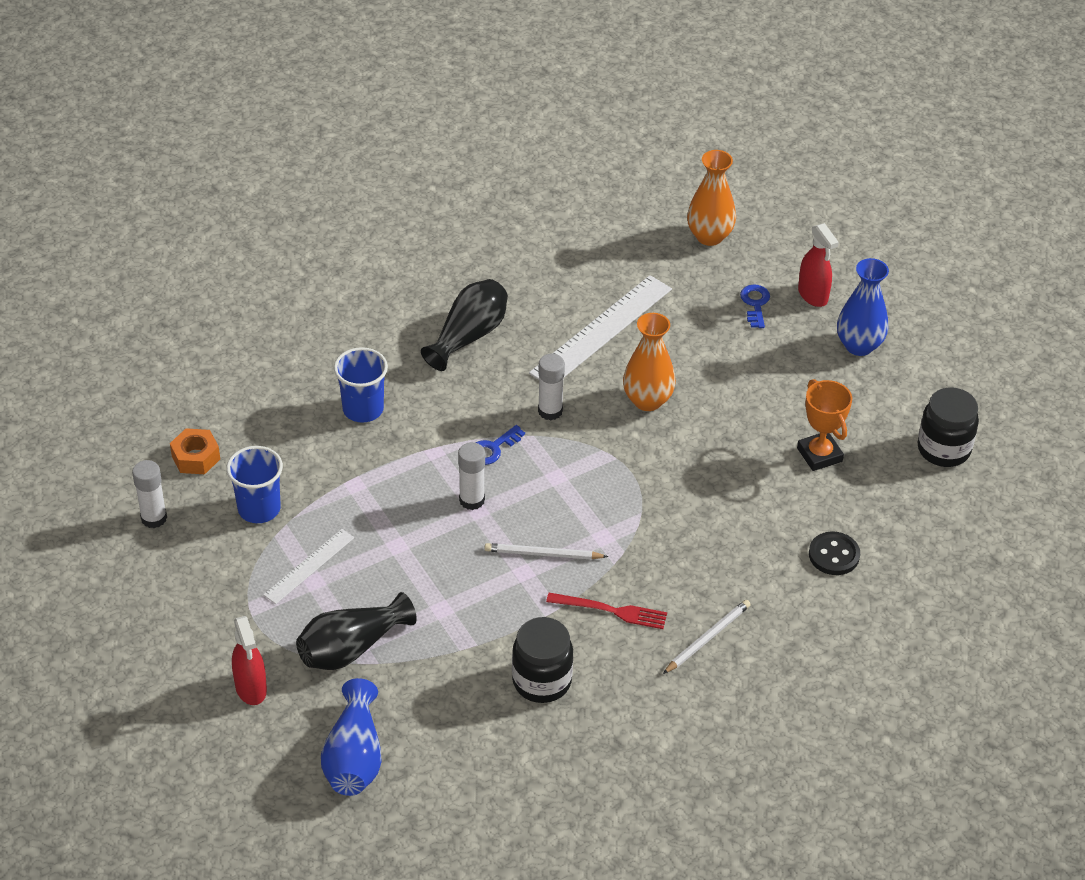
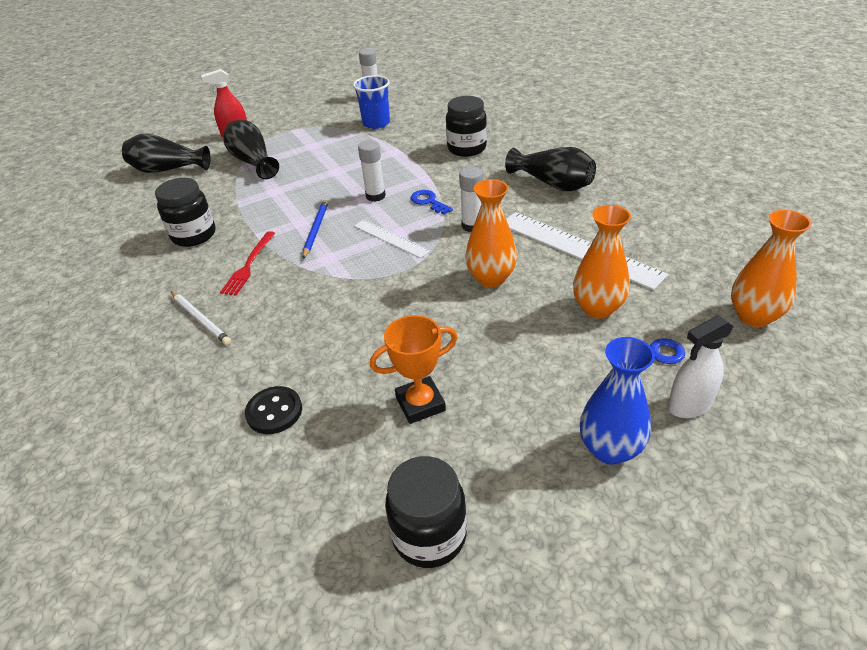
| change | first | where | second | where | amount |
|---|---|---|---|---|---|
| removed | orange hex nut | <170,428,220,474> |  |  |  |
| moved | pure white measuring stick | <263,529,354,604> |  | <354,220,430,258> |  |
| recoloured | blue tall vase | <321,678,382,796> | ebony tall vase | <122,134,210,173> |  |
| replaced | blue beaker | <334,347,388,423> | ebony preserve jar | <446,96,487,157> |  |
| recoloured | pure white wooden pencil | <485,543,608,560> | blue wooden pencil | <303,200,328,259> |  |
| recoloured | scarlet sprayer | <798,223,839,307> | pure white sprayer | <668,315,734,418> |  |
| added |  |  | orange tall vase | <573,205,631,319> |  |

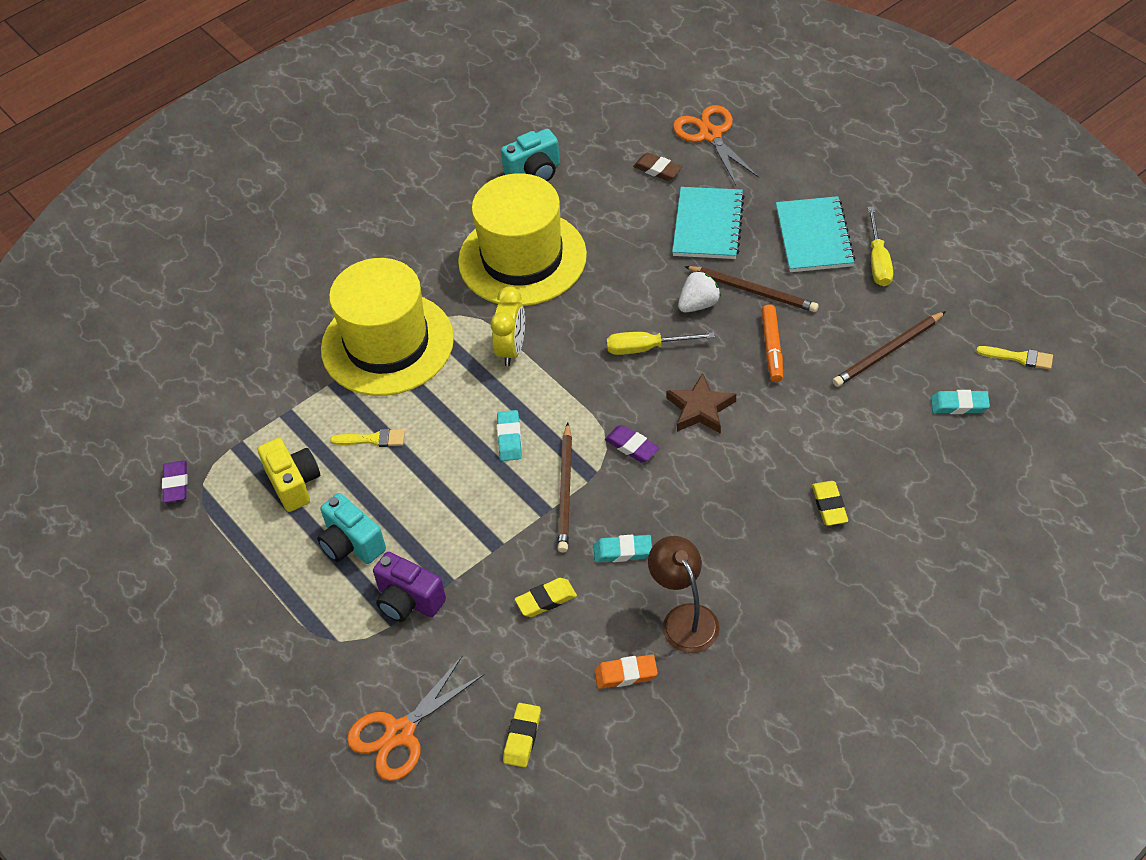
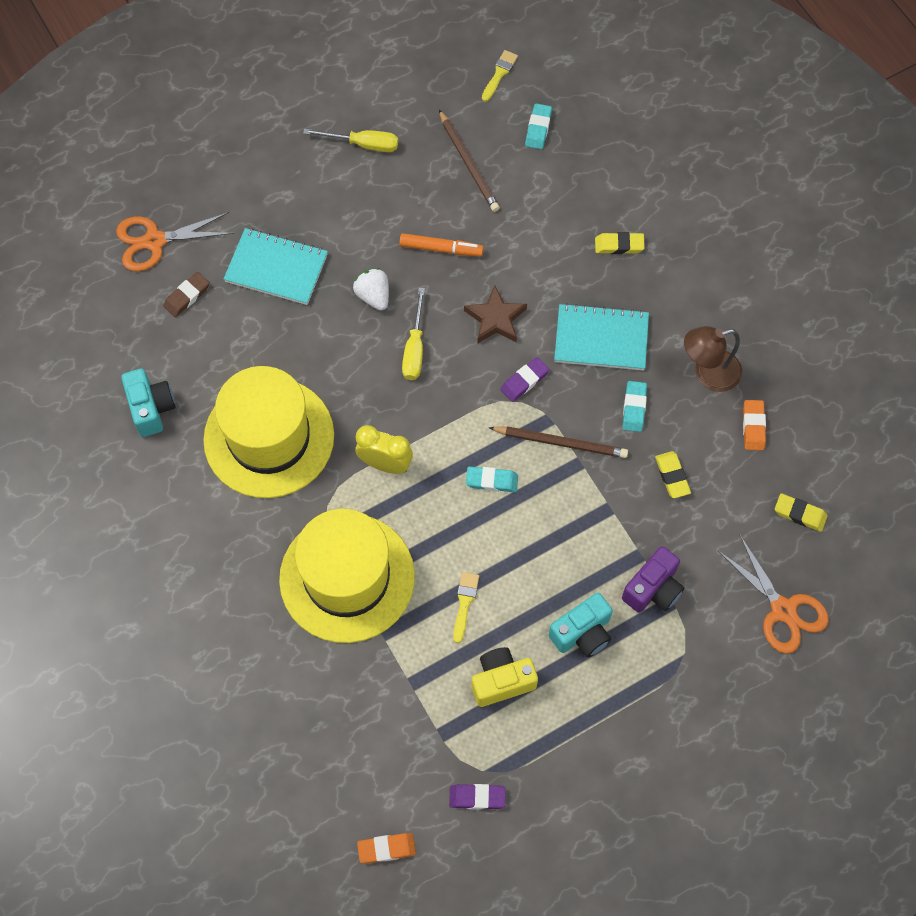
| change | first | where | second | where | amount |
|---|---|---|---|---|---|
| removed | dark brown wooden pencil | <684,266,819,312> |  |  |  |
| moved | turquoise exercise book | <776,196,855,272> |  | <554,303,649,370> |  |
| added |  |  | orange pencil eraser | <357,833,416,863> |  |

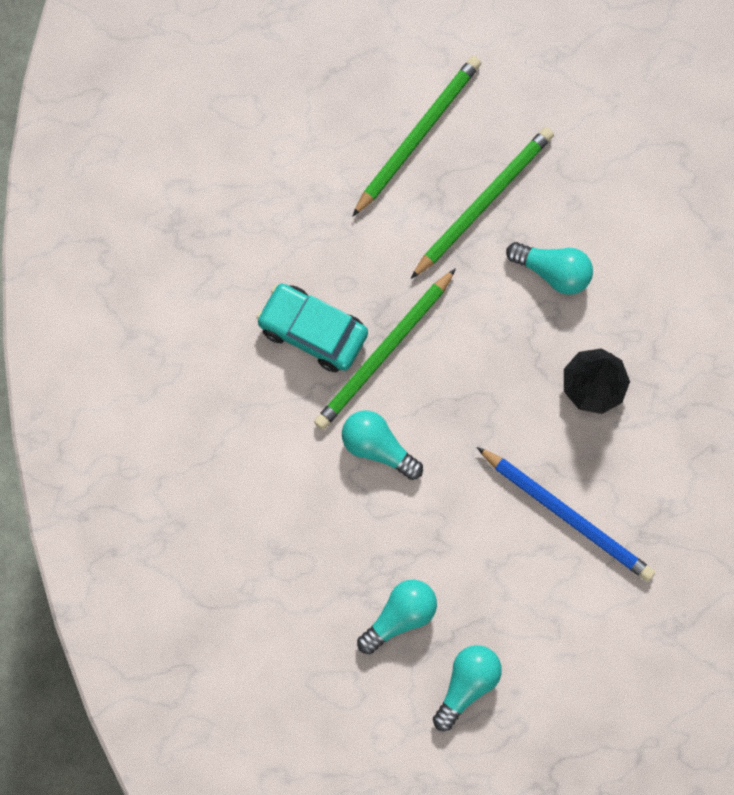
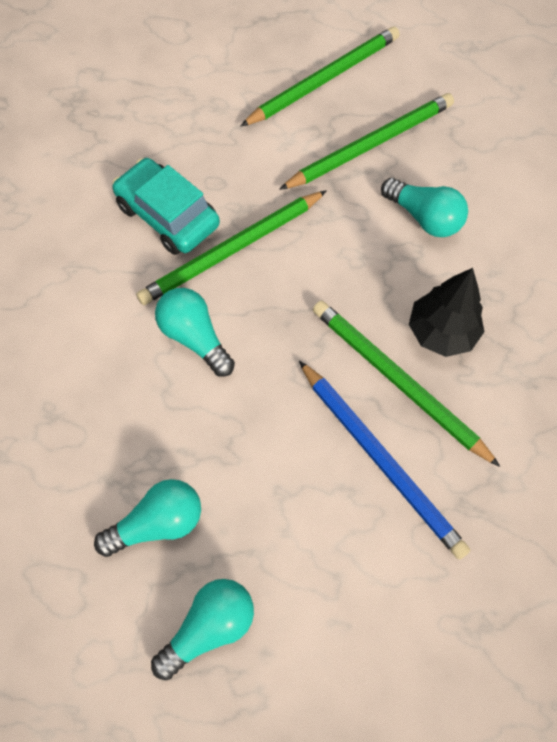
| change | first | where | second | where | amount |
|---|---|---|---|---|---|
| added |  |  | emerald wooden pencil | <313,301,500,467> |  |

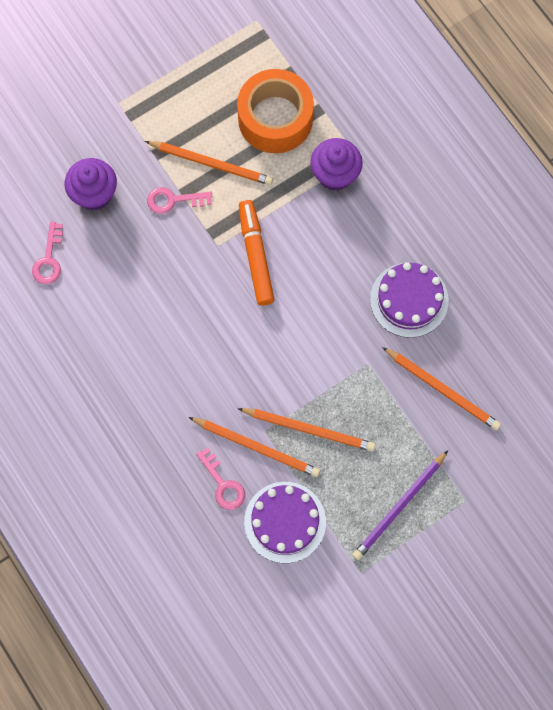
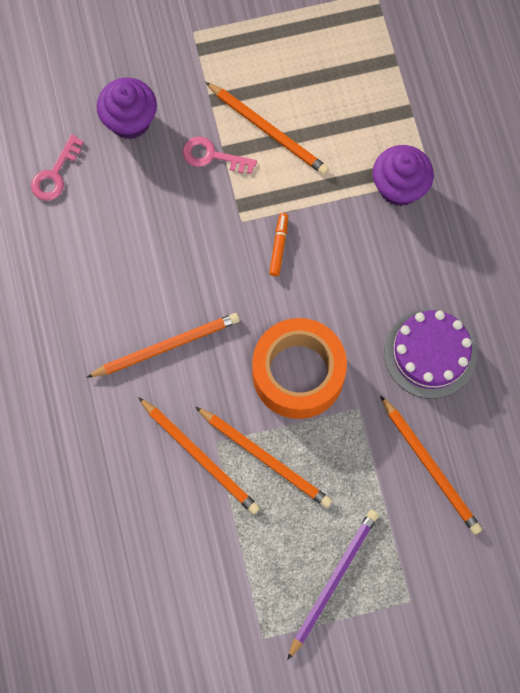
| change | first | where | second | where | amount |
|---|---|---|---|---|---|
| removed | rose-pink key | <196,448,245,510> |  |  |  |
| moved | orange tape | <237,69,314,153> |  | <252,318,347,419> |  |
| resized | orange marker | <239,200,275,306> |  | <269,213,288,276> | x0.51 |
| removed | violet layer cake | <244,482,326,563> |  |  |  |
| turned | violet wooden pencil | <352,450,448,560> |  | <287,510,379,660> | 150 degrees clockwise |
| added |  |  | orange wooden pencil | <86,313,240,378> |  |

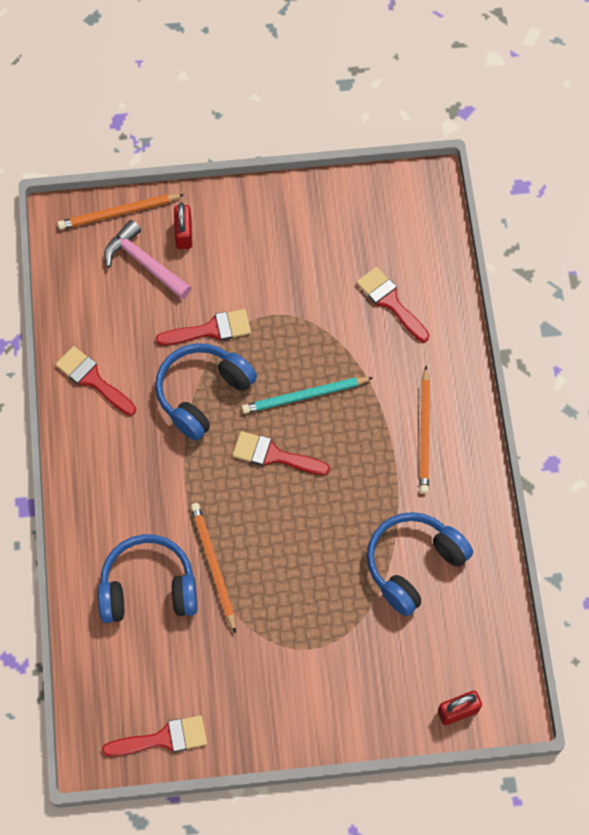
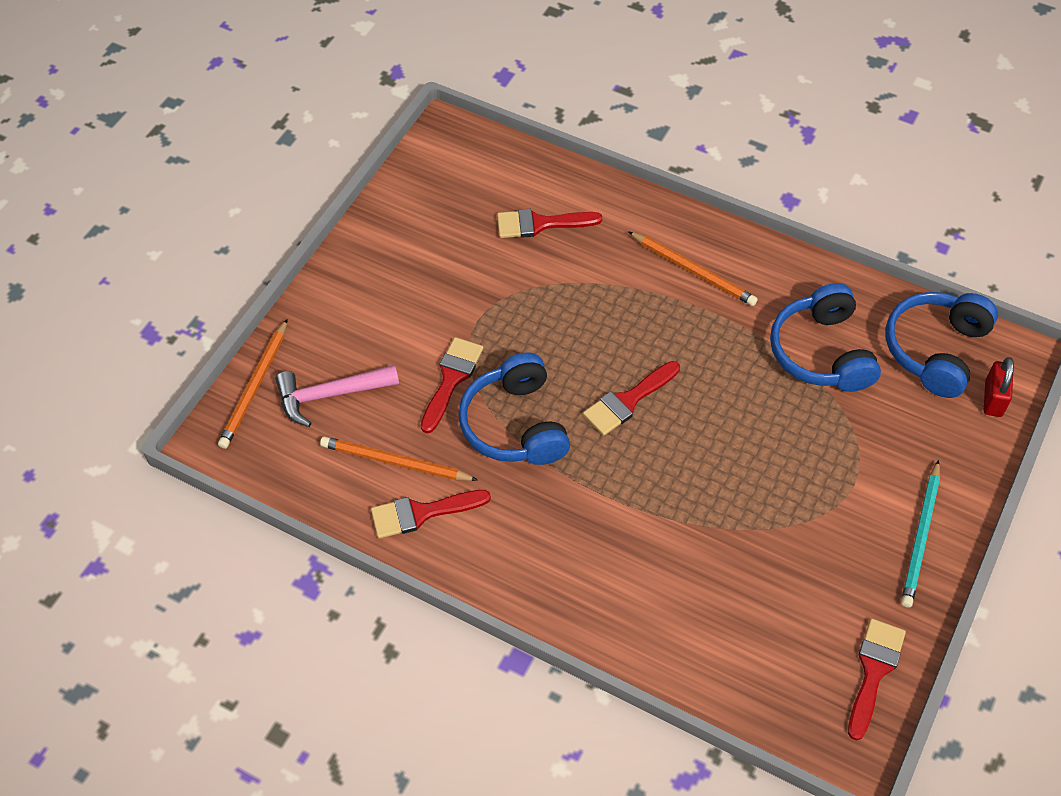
| change | first | where | second | where | amount |
|---|---|---|---|---|---|
| moved | blue headset | <98,534,197,623> |  | <886,292,998,398> |  |
| removed | scarlet lock | <174,202,192,249> |  |  |  |
| moved | orange wooden pencil | <191,503,236,634> |  | <320,436,478,481> |  |
| moved | turquoise wooden pencil | <242,377,374,414> |  | <901,460,940,608> |  |

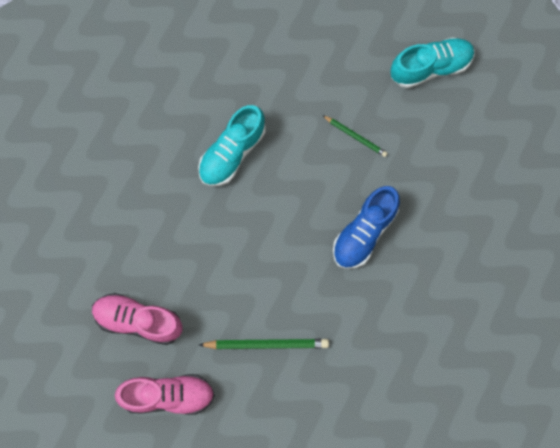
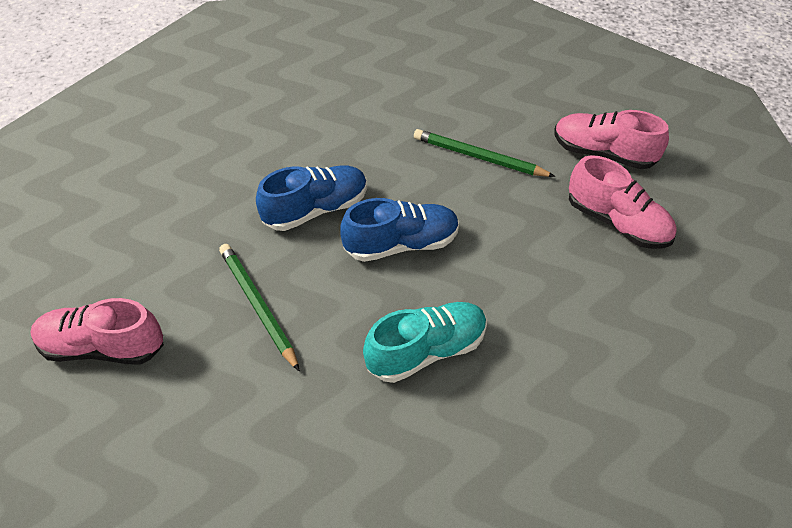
| change | first | where | second | where | amount |
|---|---|---|---|---|---|
| resized | emerald wooden pencil | <322,115,388,157> |  | <219,244,300,372> | x1.63 |
| recoloured | turquoise lace-up shoe | <390,37,475,88> | rose-pink lace-up shoe | <31,298,164,365> |  |
| added |  |  | blue lace-up shoe | <340,198,459,262> |  |

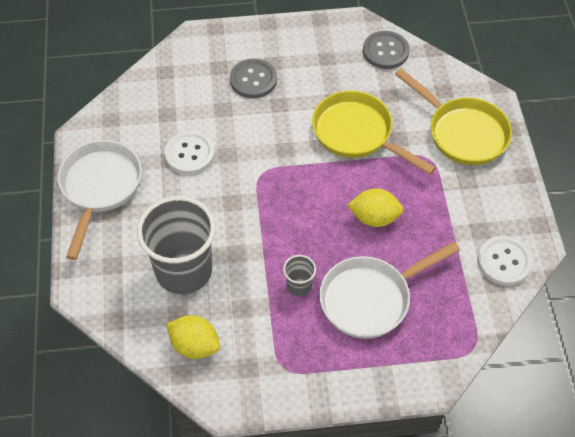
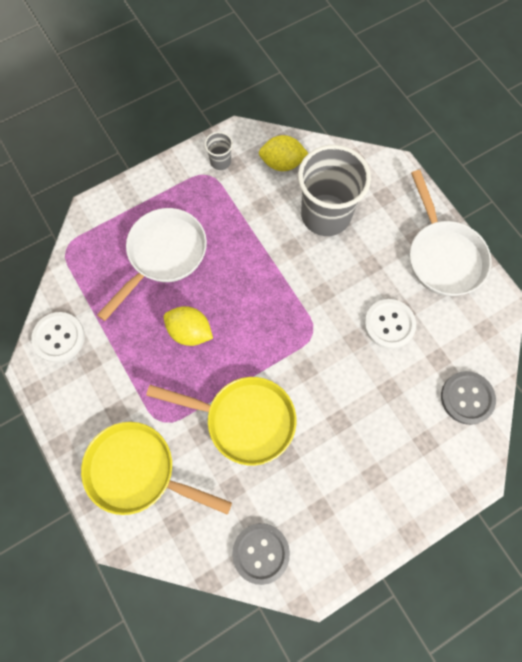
| change | first | where | second | where | amount |
|---|---|---|---|---|---|
| moved | grey shirt button | <230,59,277,98> |  | <441,371,496,425> |  |
| moved | grey beaker | <283,255,316,297> |  | <205,132,233,170> |  |
| turned | golden citrus fruit | <347,188,403,227> |  | <163,306,213,346> | 45 degrees clockwise |

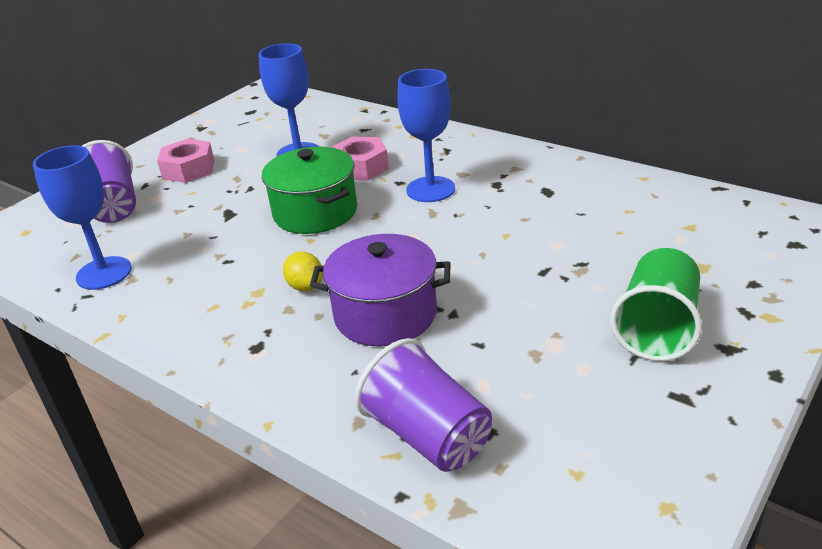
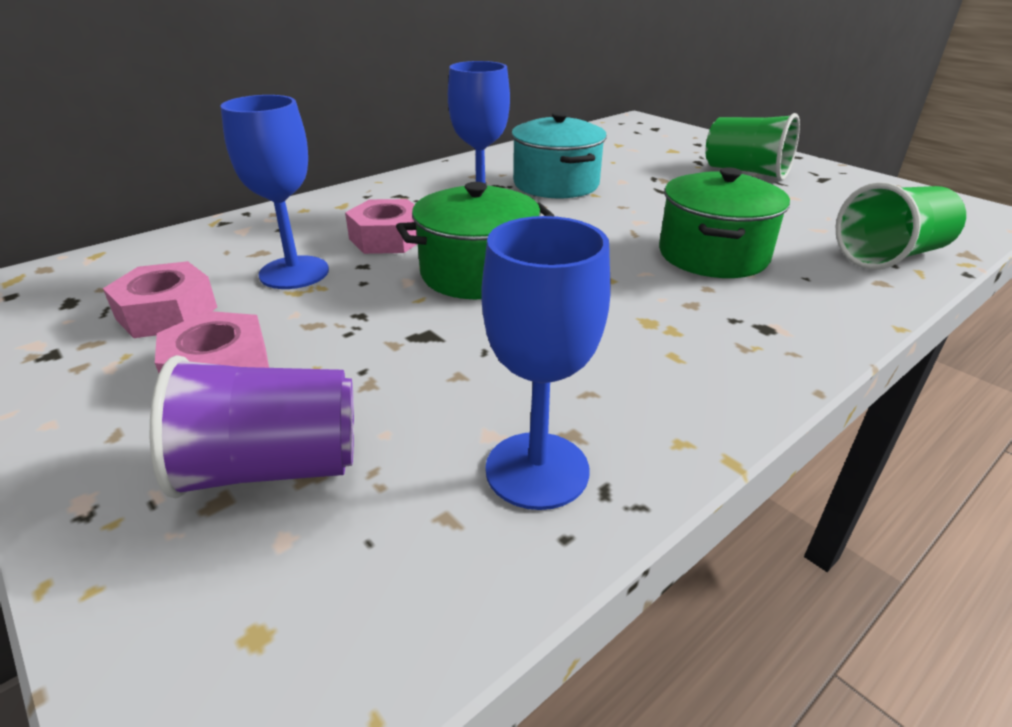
| change | first | where | second | where | amount |
|---|---|---|---|---|---|
| removed | golden citrus fruit | <283,252,323,291> |  |  |  |
| recoloured | violet cooking pot | <310,234,451,347> | emerald cooking pot | <659,167,790,278> |  |
| recoloured | violet beaker | <355,338,492,472> | emerald beaker | <836,182,966,270> |  |
| added |  |  | rose-pink hex nut | <103,261,217,338> |  |
| added |  |  | turquoise cooking pot | <511,111,607,198> |  |

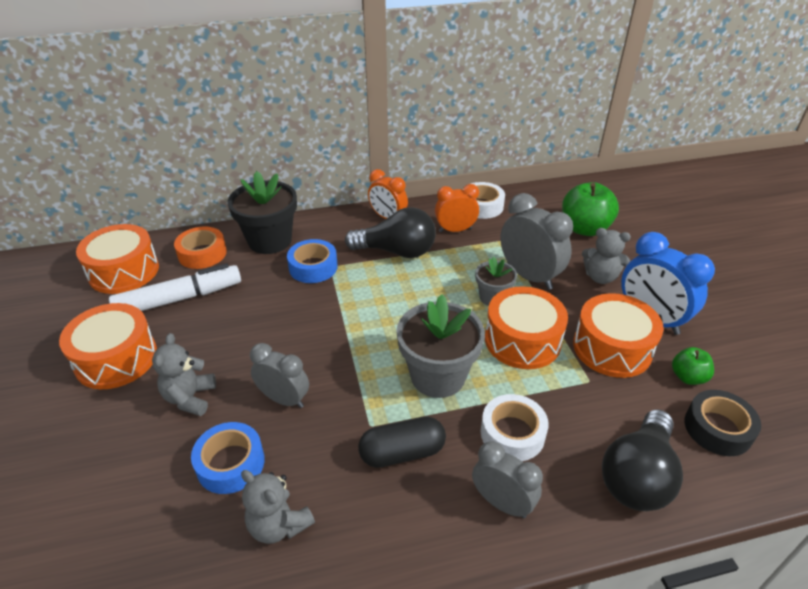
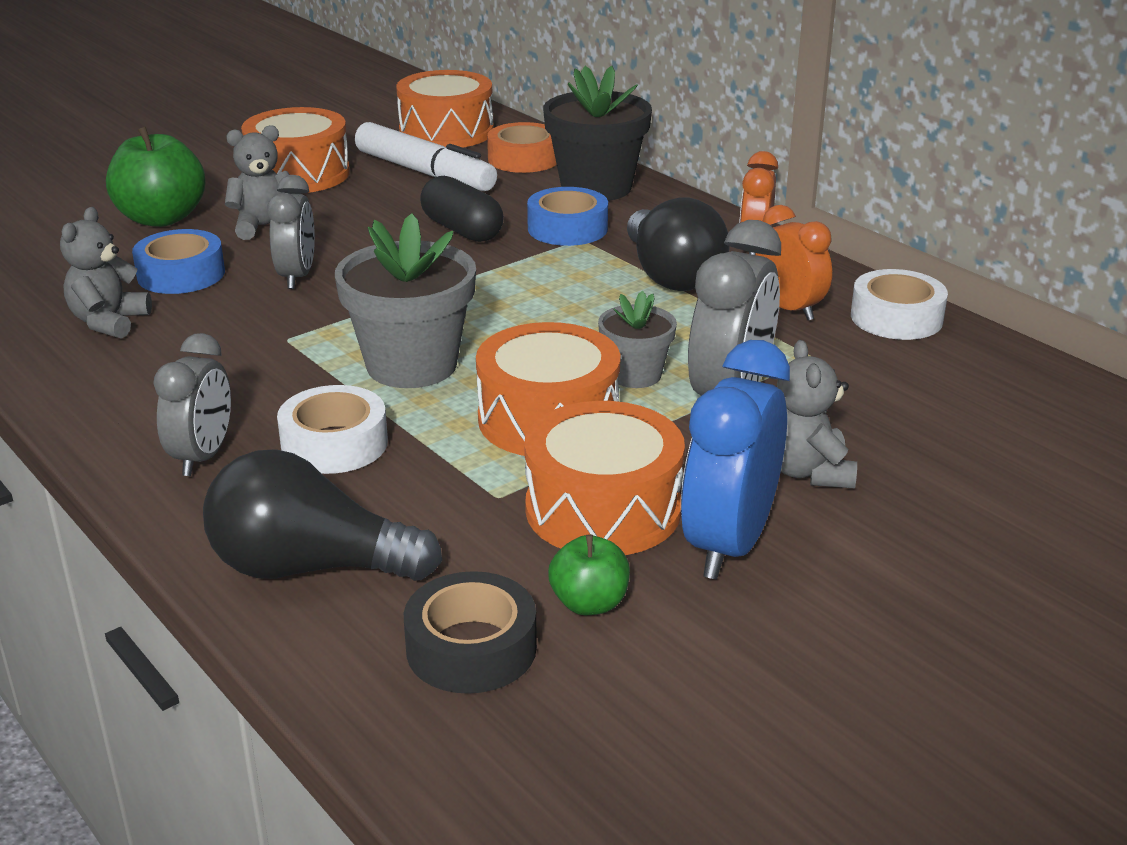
| change | first | where | second | where | amount |
|---|---|---|---|---|---|
| moved | ebony pill | <358,417,446,468> |  | <420,176,504,242> |  |
| moved | emerald toy apple | <562,182,619,236> |  | <106,126,205,227> |  |

